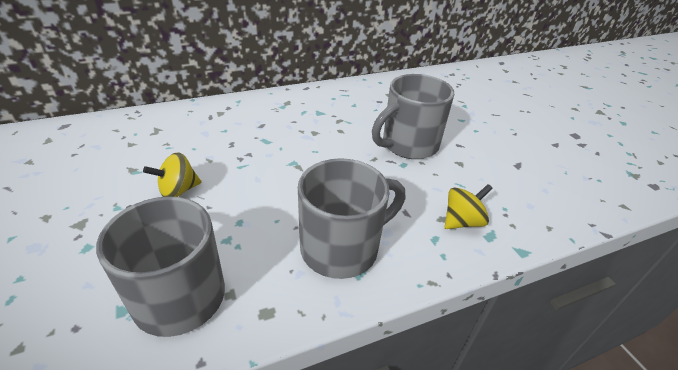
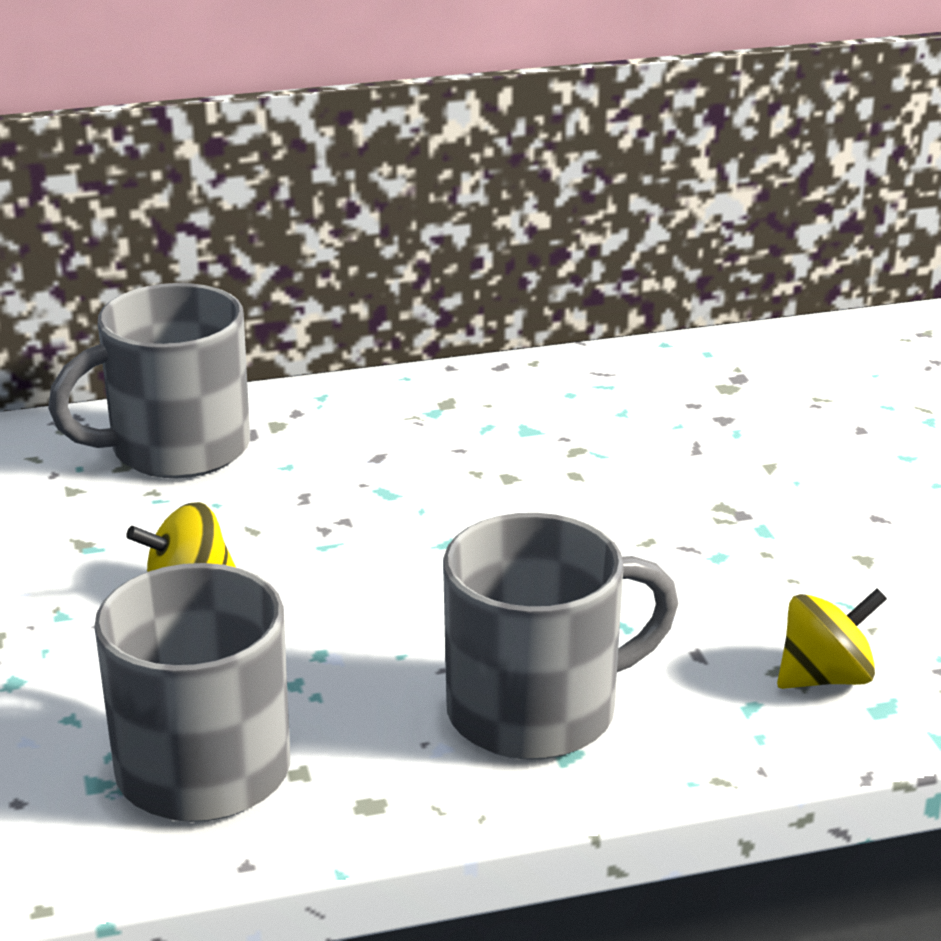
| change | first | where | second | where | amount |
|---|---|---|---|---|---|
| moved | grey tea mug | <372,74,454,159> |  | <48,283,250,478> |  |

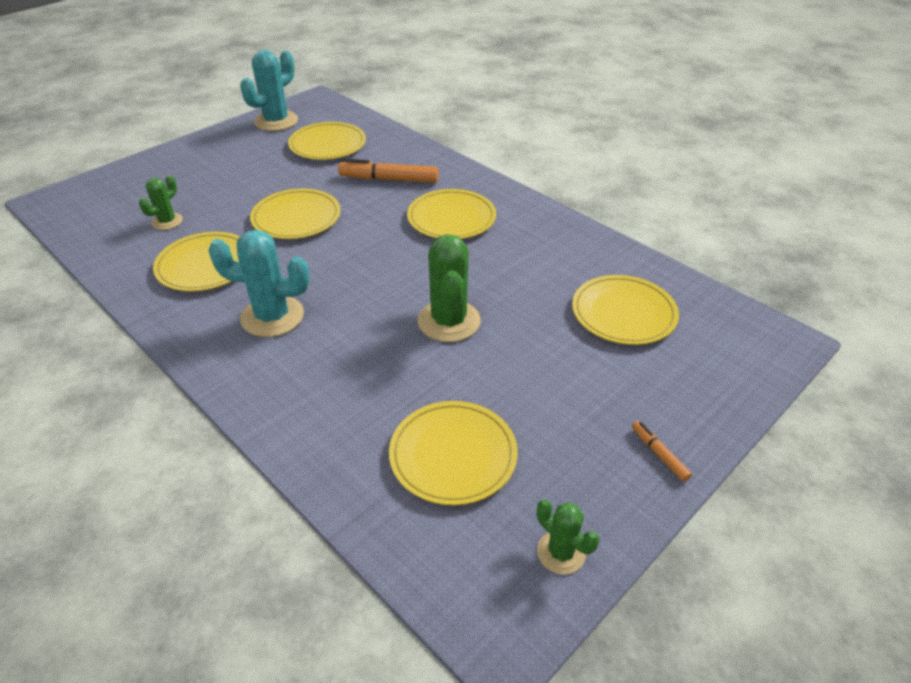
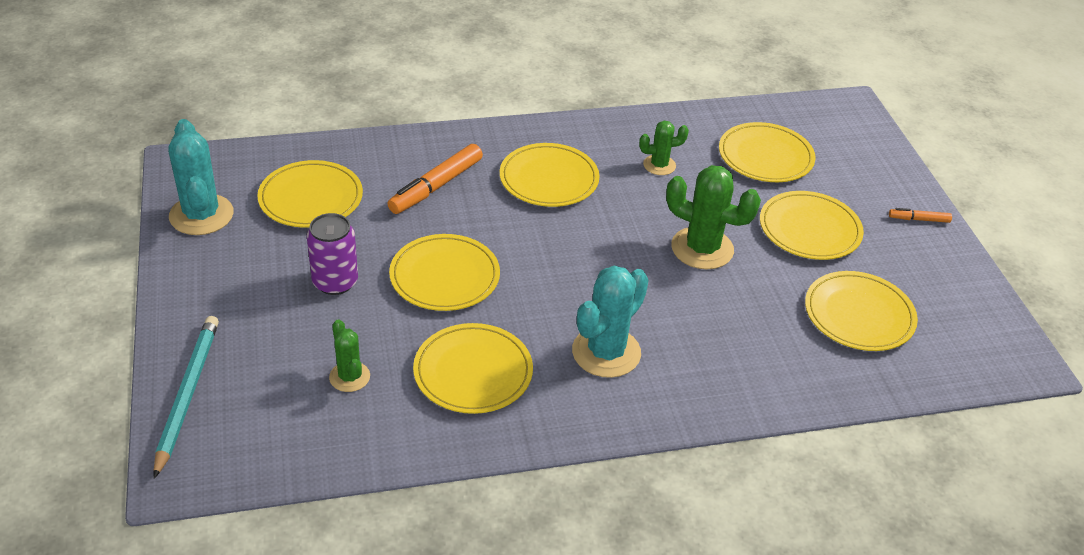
| change | first | where | second | where | amount |
|---|---|---|---|---|---|
| moved | emerald saguaro cactus | <537,500,599,575> |  | <639,121,689,175> |  |
| added |  |  | turquoise wooden pencil | <153,316,219,479> |  |
| added |  |  | violet tin | <307,213,358,295> |  |
| added |  |  | golden dinner plate | <760,191,864,260> |  |

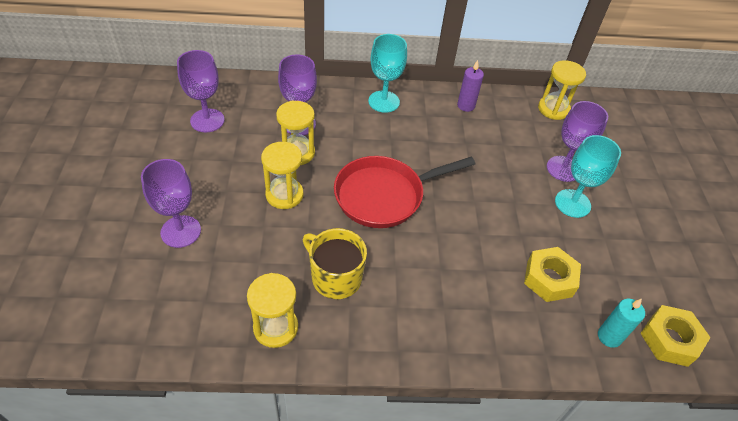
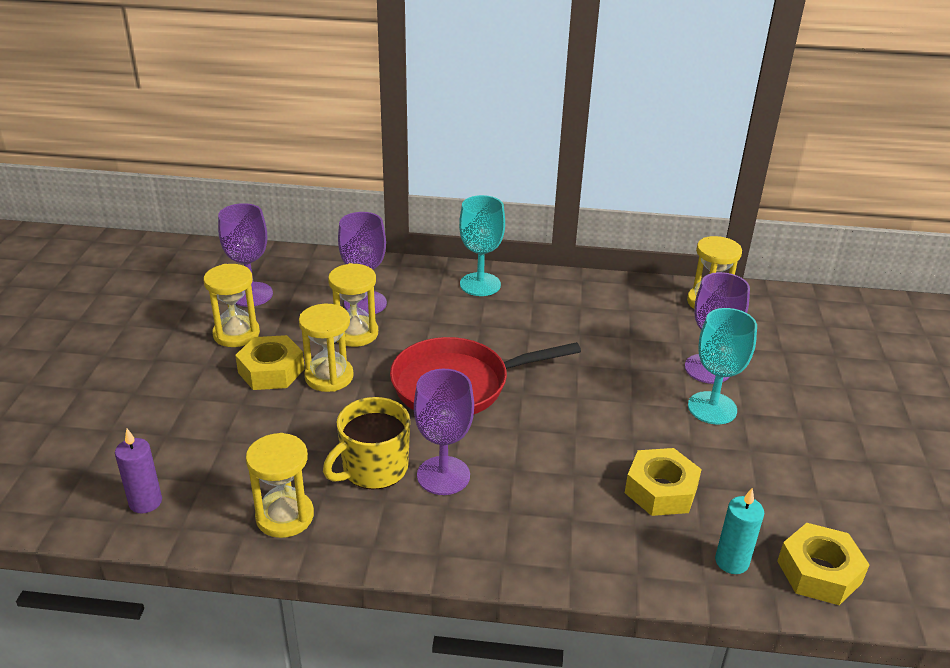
| change | first | where | second | where | amount |
|---|---|---|---|---|---|
| moved | violet wine glass | <141,159,201,248> |  | <414,369,474,495> |  |
| turned | golden tea mug | <303,228,367,299> |  | <323,397,410,489> | 90 degrees counterclockwise |
| moved | violet wax candle | <457,60,484,112> |  | <115,429,162,514> |  |
| added |  |  | golden sand timer | <204,264,260,347> |  |
| added |  |  | golden hex nut | <235,335,305,390> |  |

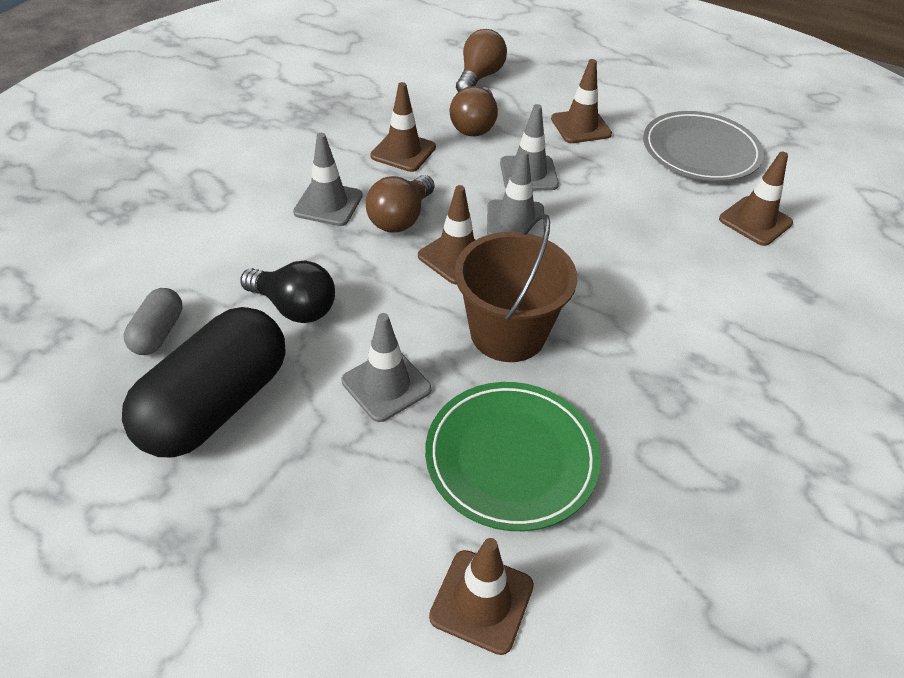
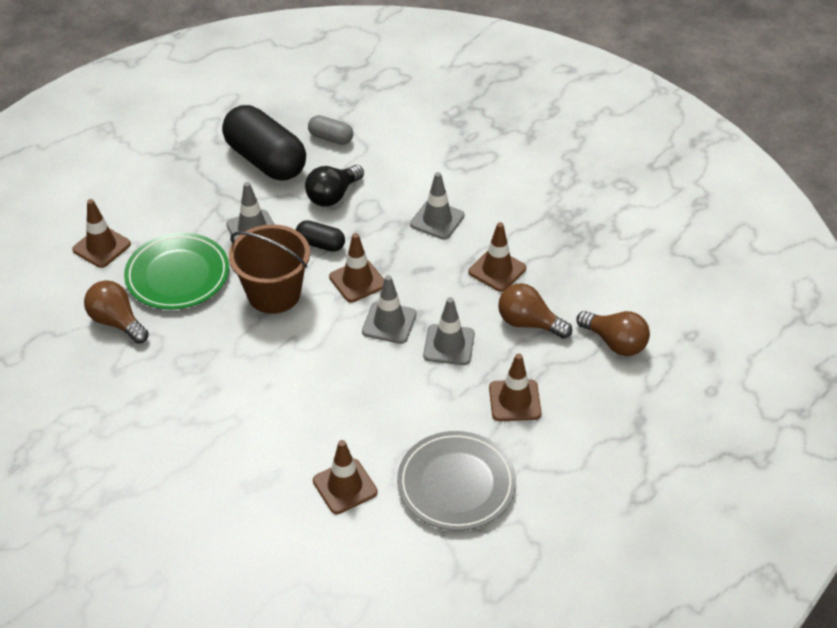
| change | first | where | second | where | amount |
|---|---|---|---|---|---|
| moved | dark brown bulb | <366,175,435,232> |  | <84,280,149,344> |  |
| added |  |  | ebony pill | <296,220,345,252> |  |

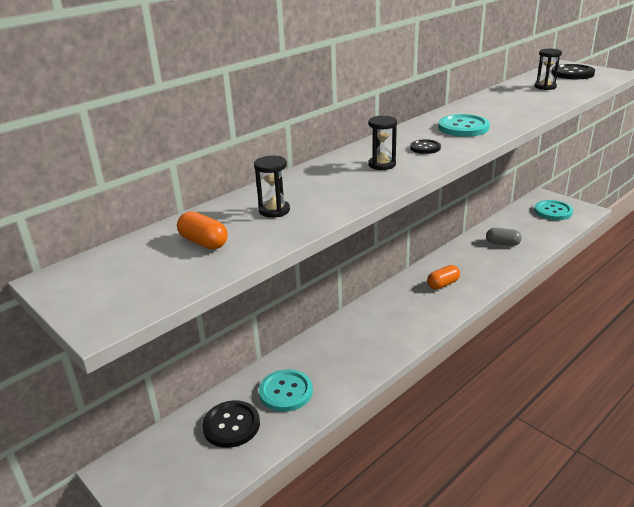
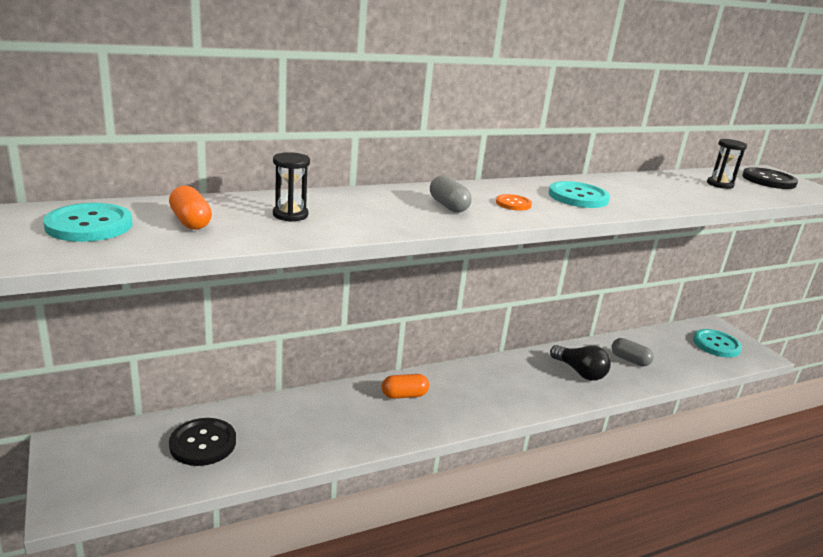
| change | first | where | second | where | amount |
|---|---|---|---|---|---|
| moved | turquoise shirt button | <259,369,313,412> |  | <43,203,132,242> |  |
| replaced | ebony sand timer | <368,116,397,170> | grey pill | <430,175,472,213> |  |
| recoloured | ebony shirt button | <410,139,441,154> | orange shirt button | <496,194,532,211> |  |
| moved | orange pill | <427,265,460,289> |  | <382,374,429,399> |  |
| added |  |  | ebony bulb | <550,345,611,381> |  |

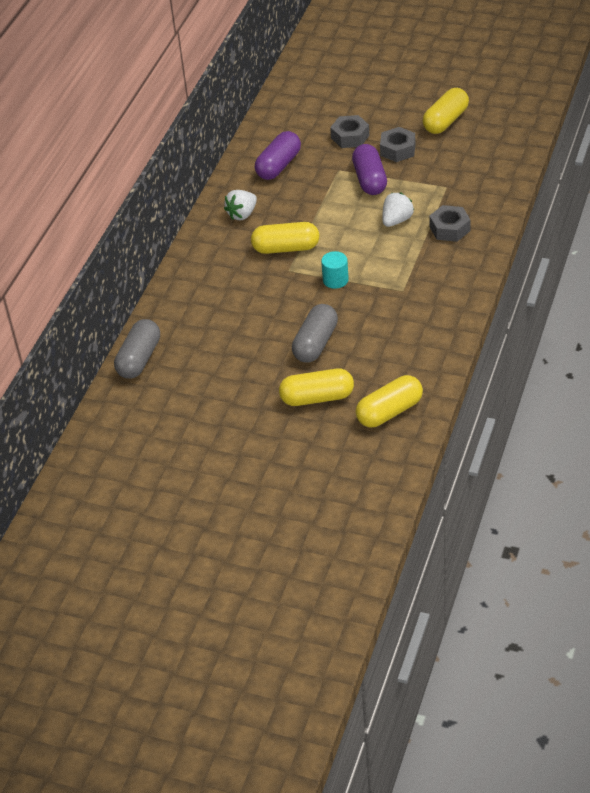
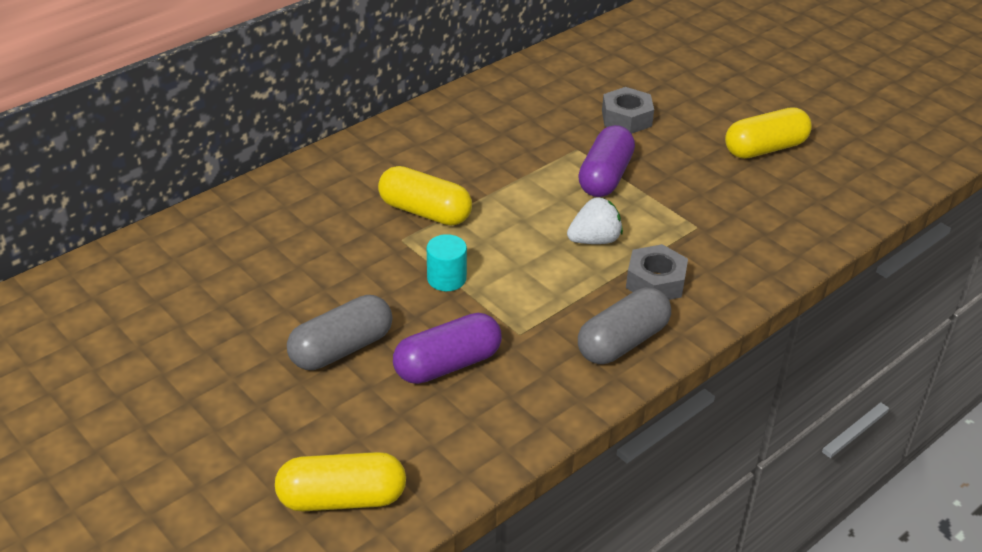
| change | first | where | second | where | amount |
|---|---|---|---|---|---|
| moved | grey pill | <114,319,160,379> |  | <578,287,671,364> |  |
| removed | pure white strawberry | <224,190,257,220> |  |  |  |
| moved | violet pill | <255,131,301,180> |  | <393,313,502,384> |  |
| removed | golden pill | <279,369,354,406> |  |  |  |
| removed | grey hex nut | <380,127,415,162> |  |  |  |

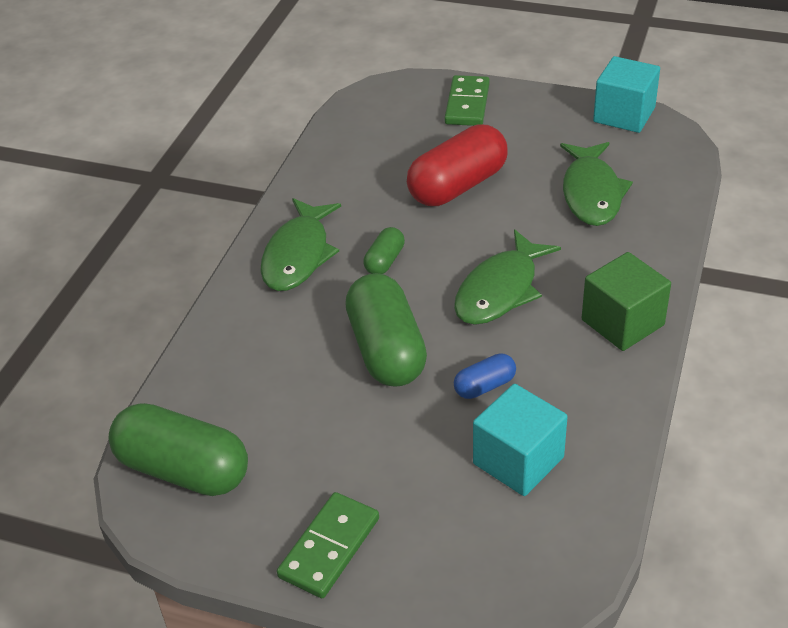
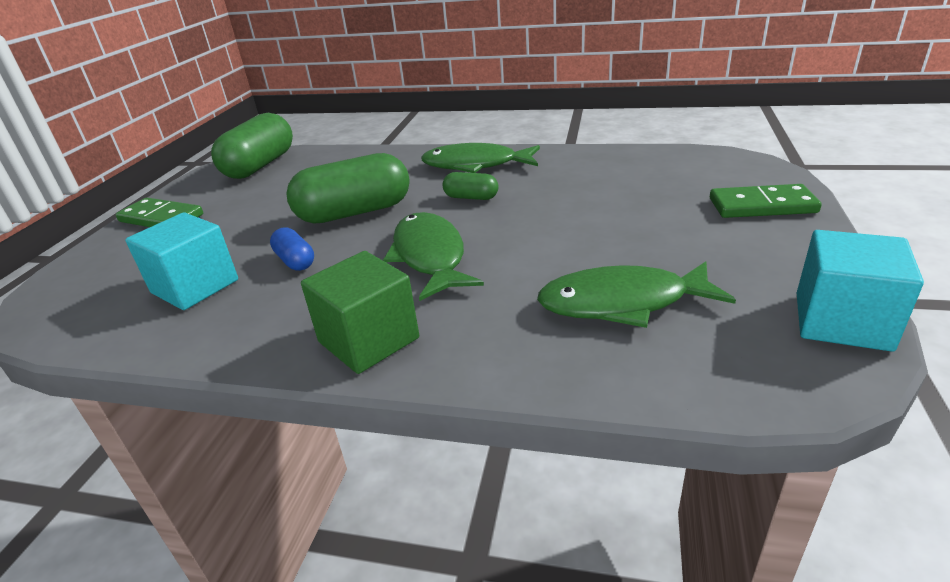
| change | first | where | second | where | amount |
|---|---|---|---|---|---|
| removed | scarlet pill | <407,124,508,206> |  |  |  |
| turned | emerald fish figure | <454,229,561,325> |  | <383,212,484,301> | 45 degrees clockwise |

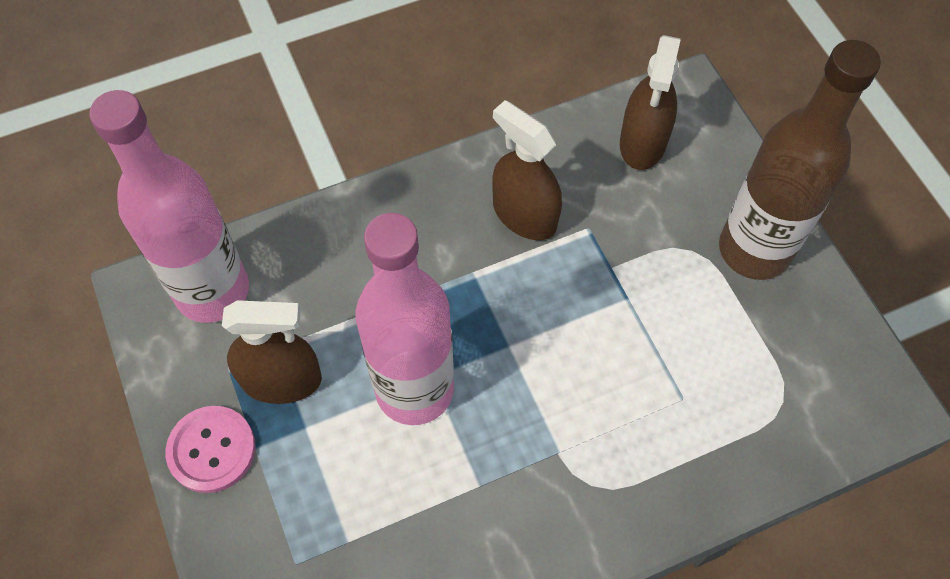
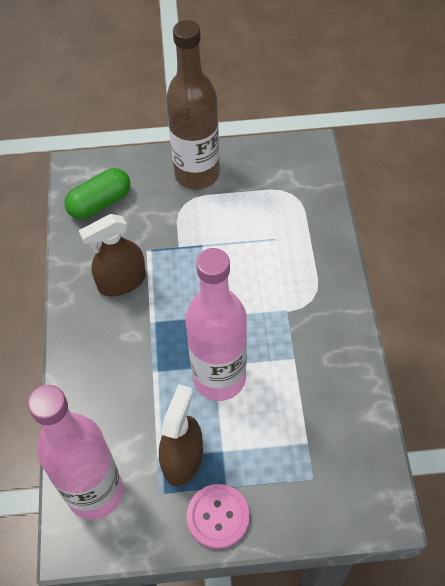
| change | first | where | second | where | amount |
|---|---|---|---|---|---|
| replaced | dark brown sprayer | <620,35,681,170> | emerald pill | <64,168,130,219> |  |

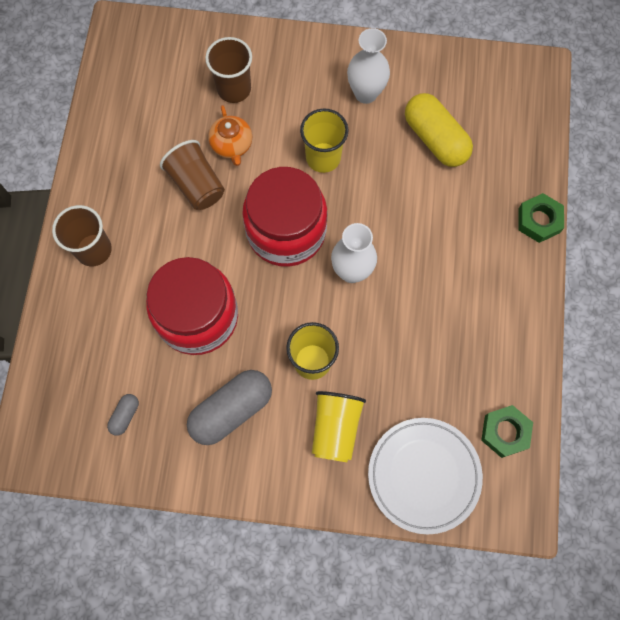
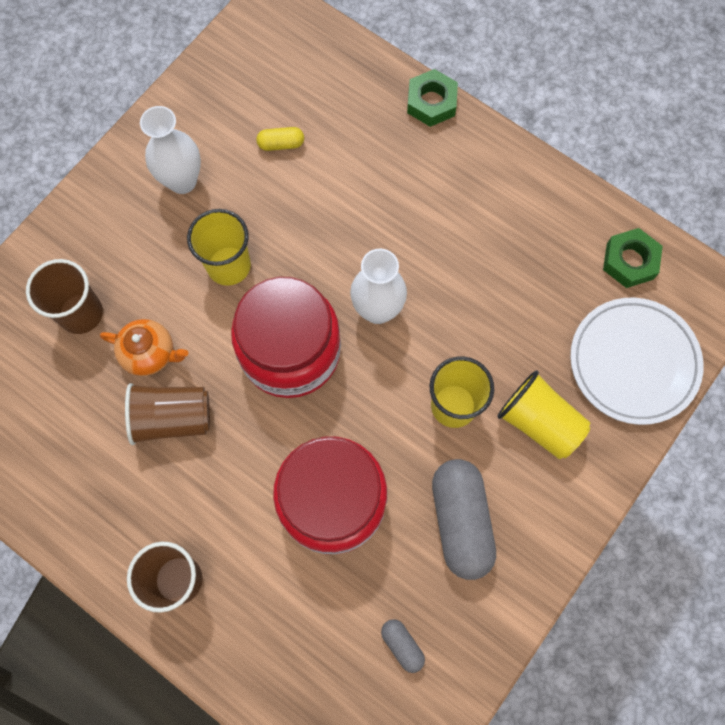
| change | first | where | second | where | amount |
|---|---|---|---|---|---|
| resized | golden pill | <405,93,473,167> |  | <256,127,304,151> | x0.46 |

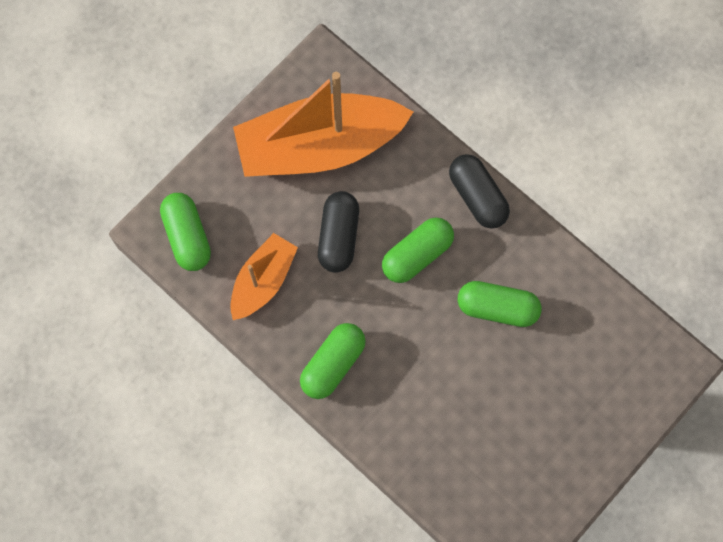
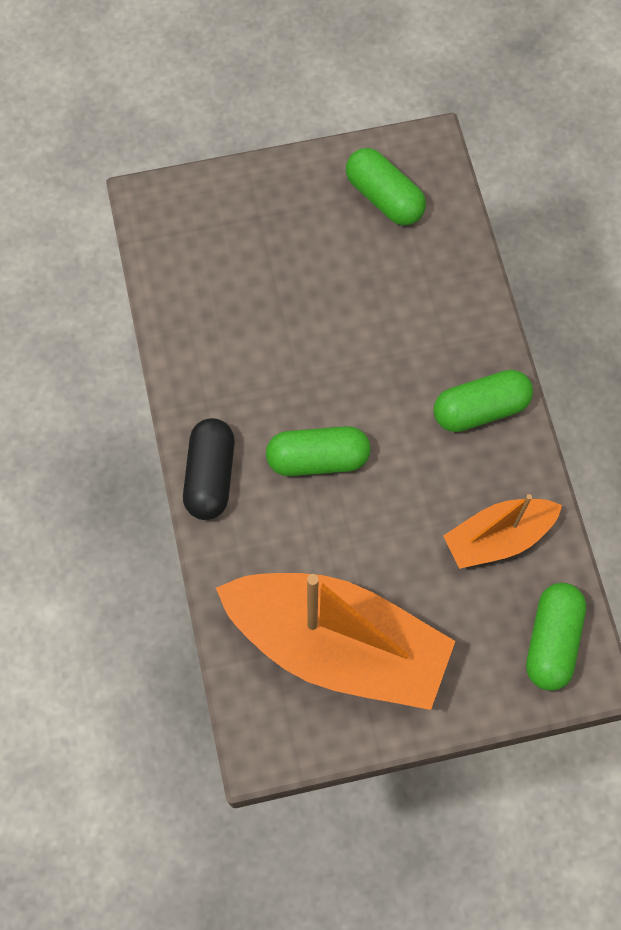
| change | first | where | second | where | amount |
|---|---|---|---|---|---|
| removed | ebony pill | <318,191,359,273> |  |  |  |
| moved | emerald pill | <458,281,542,327> |  | <346,148,426,226> |  |

